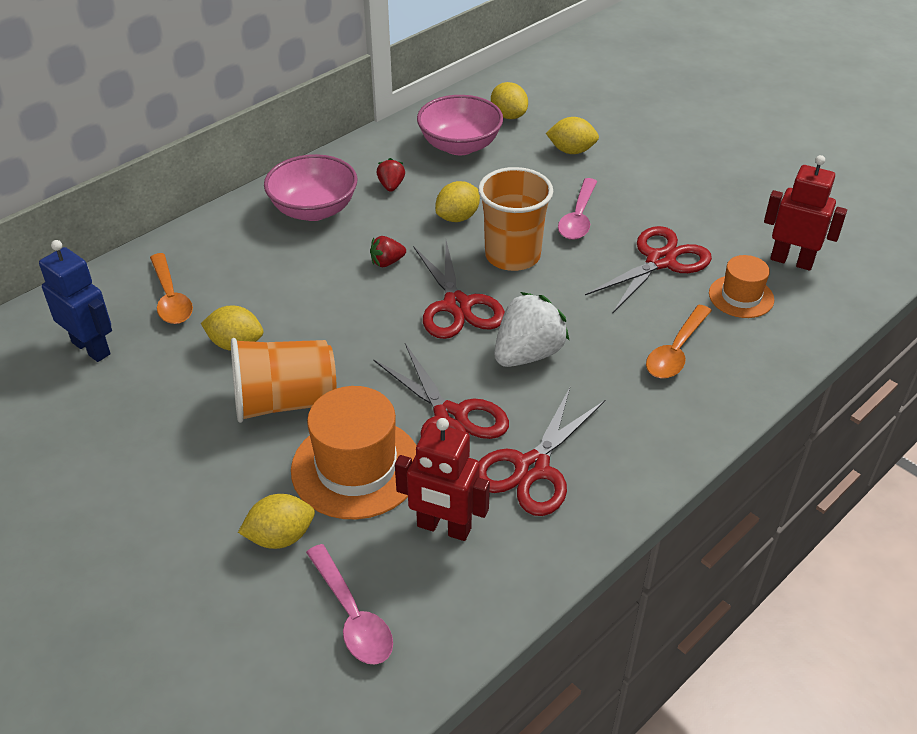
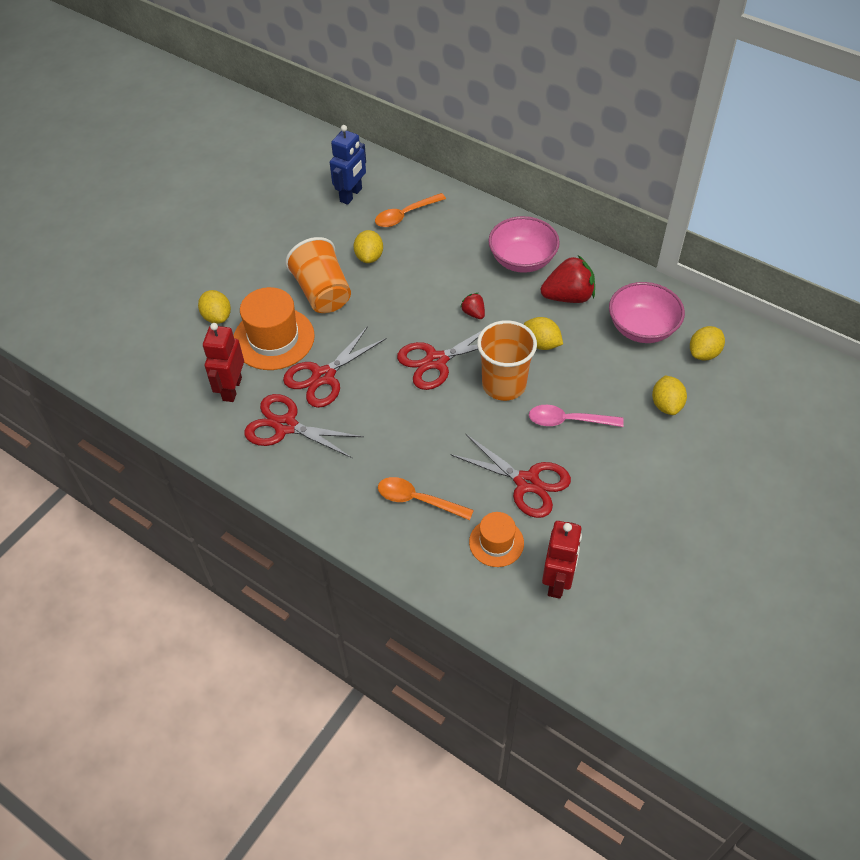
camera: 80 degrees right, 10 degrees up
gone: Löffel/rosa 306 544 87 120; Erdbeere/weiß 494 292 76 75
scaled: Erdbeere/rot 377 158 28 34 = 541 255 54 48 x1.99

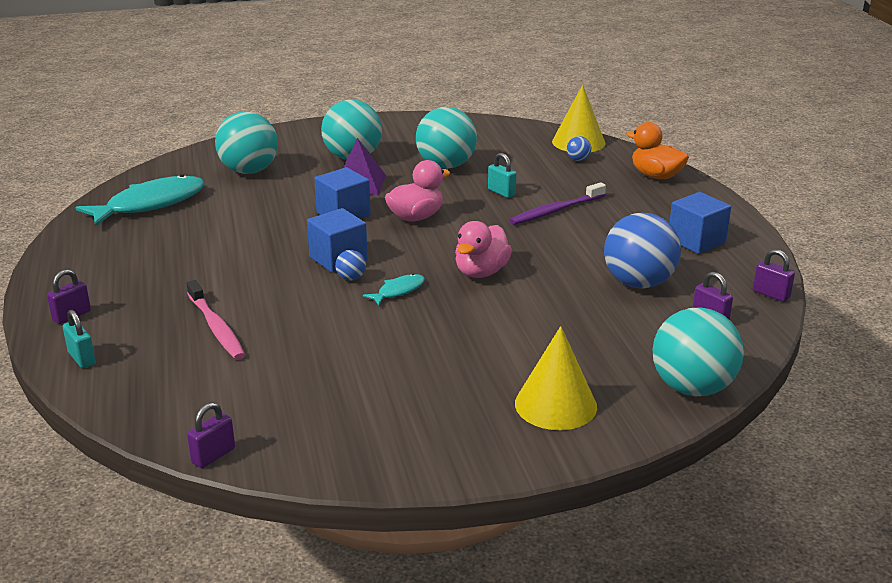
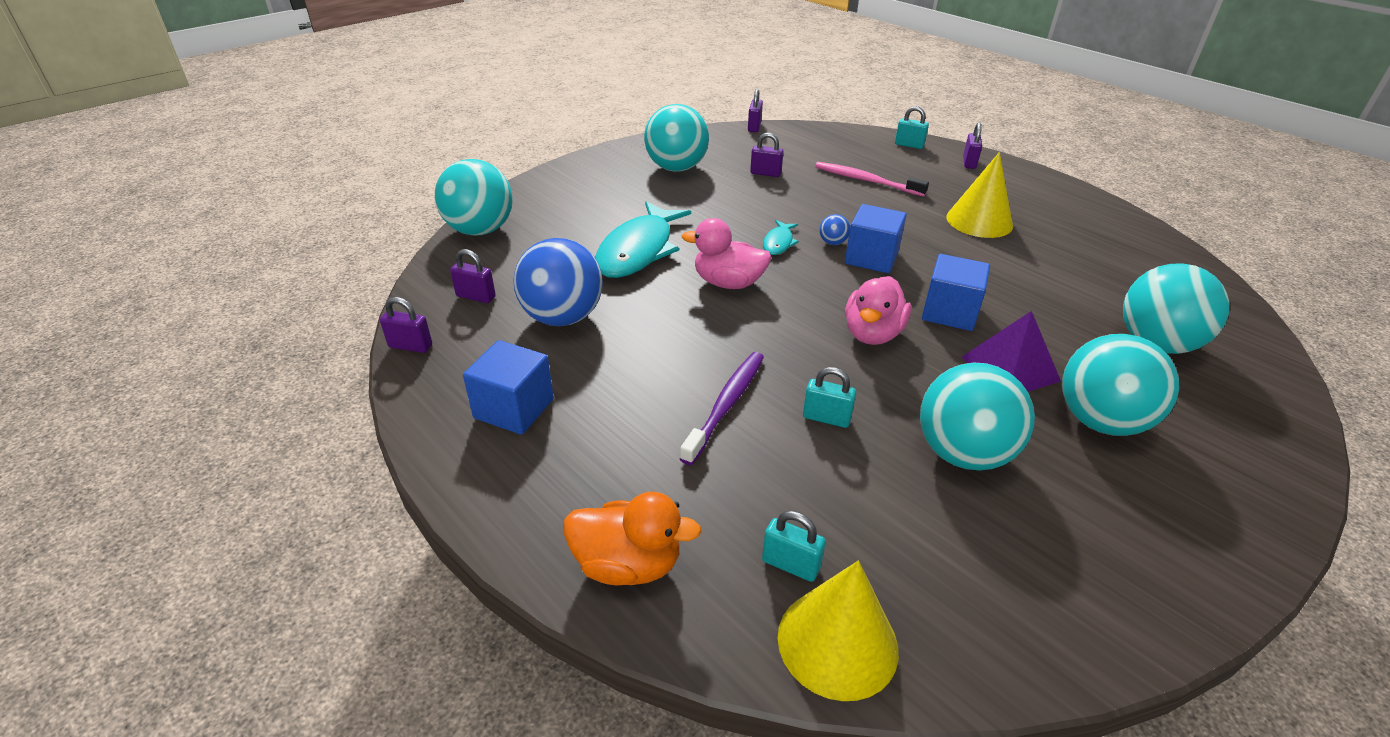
camera: 150 degrees right, 10 degrees up
new: Ball/türkis 644 104 65 68; Vorhängeschloss/lila 750 133 34 44
shifted: Fisch/türkis 75 174 130 53 to 595 201 96 77; Kegel/gelb 515 326 82 104 to 947 152 66 86
swapped: Ball/blau 567 136 24 25 to Vorhängeschloss/türkis 762 511 64 71
rotated: Ente/rosa 455 221 57 57 = 681 218 91 71 75 degrees counterclockwise

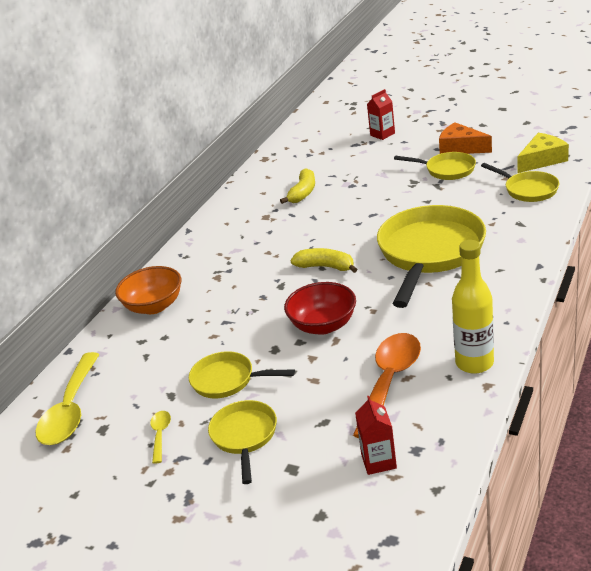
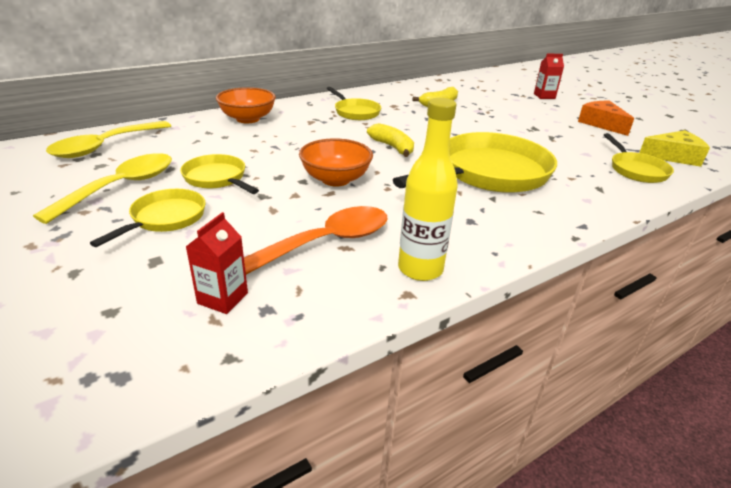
camera: 25 degrees right, 0 degrees up
shifted: Pfanne/gelb 394 152 82 28 to 327 87 54 33
repainted: Schüssel/rot 284 282 72 53 to Schüssel/orange 299 138 74 48
scaled: Löffel/gelb 150 411 21 53 = 33 153 139 71 x2.17

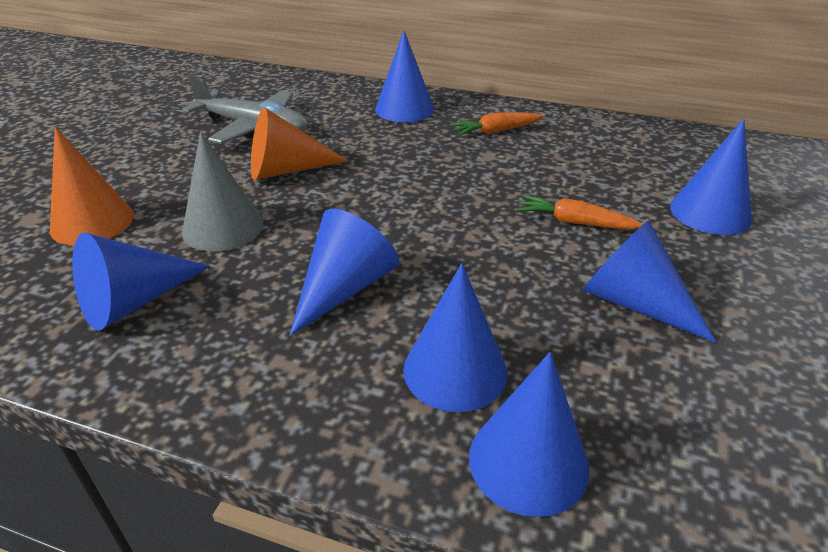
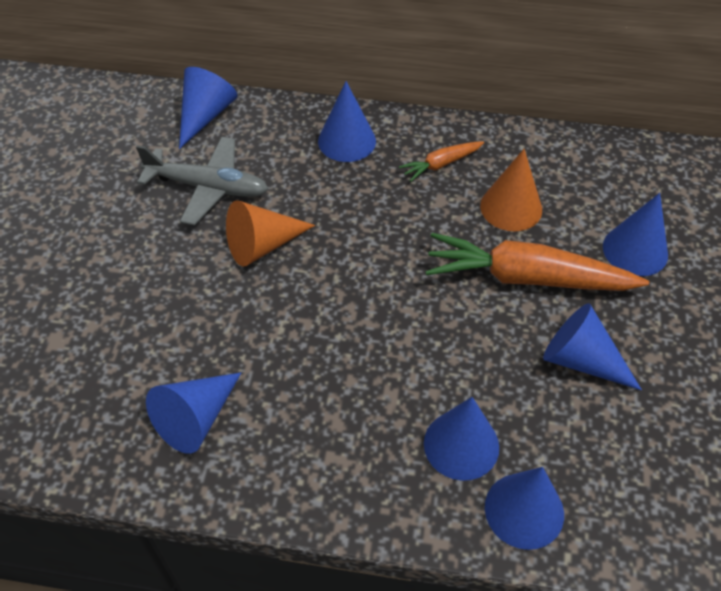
camera: 10 degrees left, 15 degrees up
gone: Kegel/grau 182 132 82 120
shifted: Kegel/orange 50 127 84 118 to 480 149 62 82; Kegel/blau 290 209 109 127 to 179 67 59 82
scaled: Karotte/orange 517 195 126 34 = 425 233 224 58 x2.09

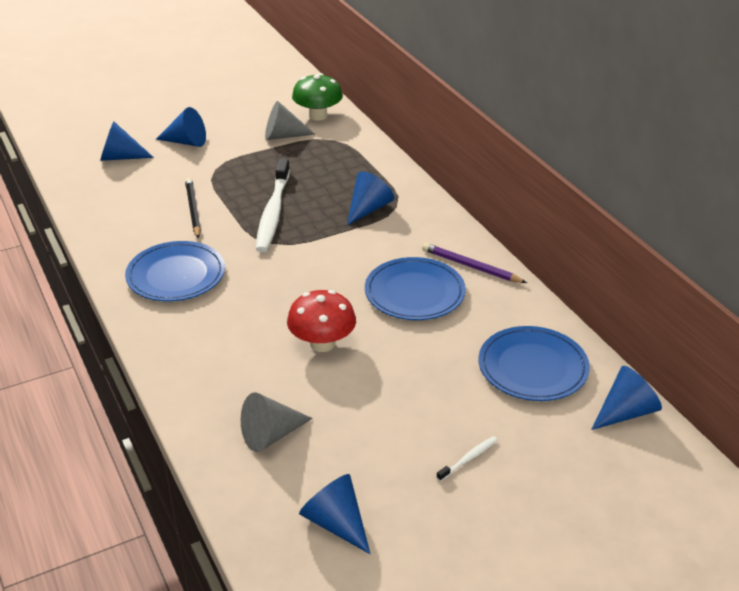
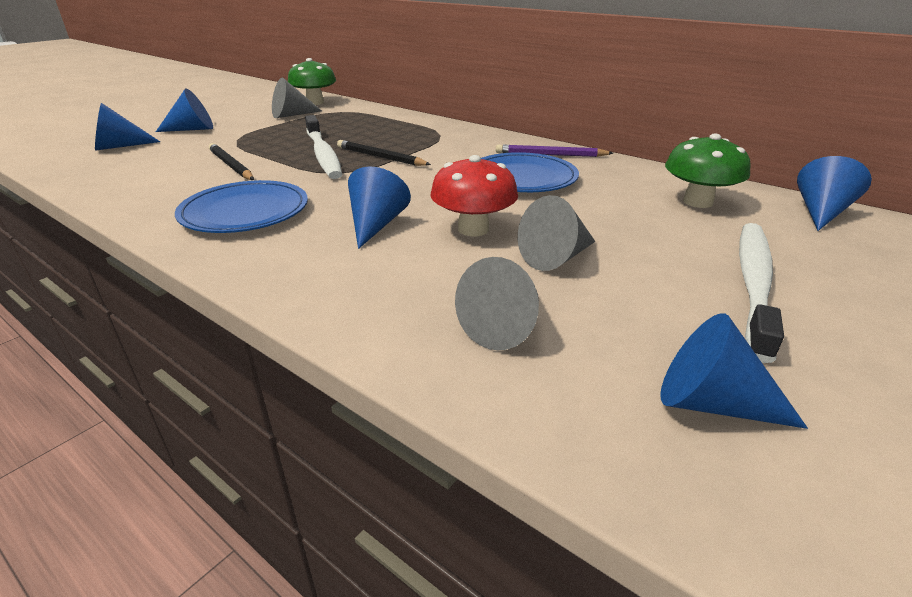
camera: 25 degrees left, 5 degrees down
new: Bleistift/schwarz 337 140 94 26; Kegel/grau 518 195 77 76
shifted: Kegel/blau 347 172 47 53 to 348 166 63 83
swapped: Teller/blau 478 326 112 75 to Pilz/grün 665 133 86 75
scaled: Zahnbürste/weiß 436 436 62 45 = 739 223 45 140 x2.38

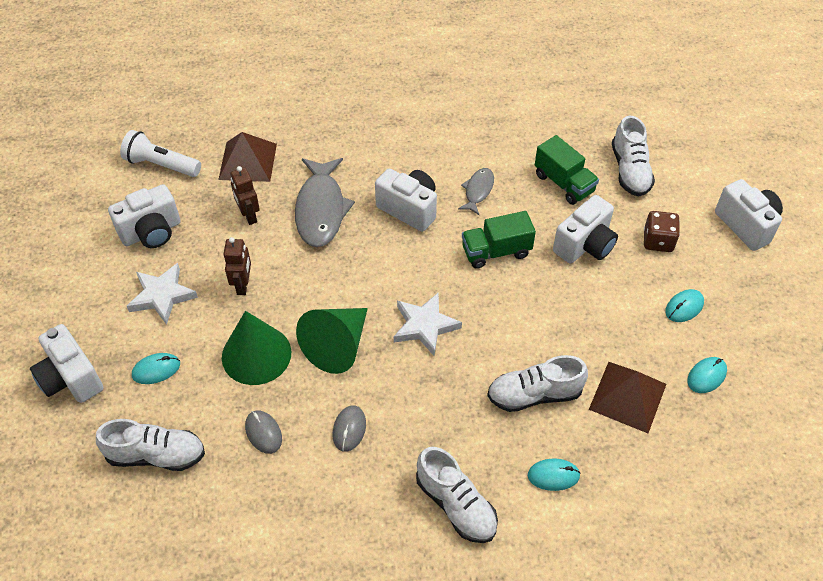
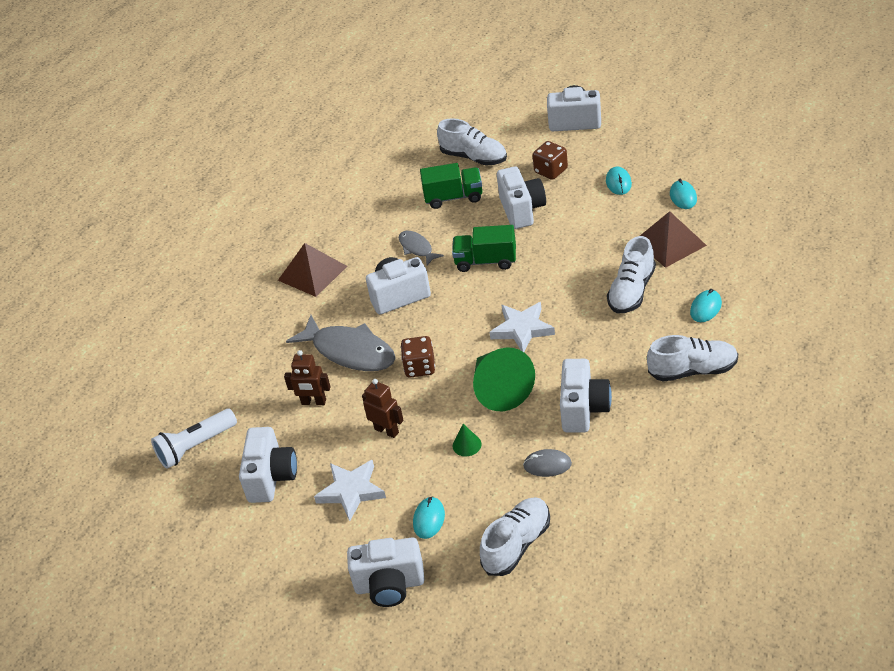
camera: 50 degrees left, 10 degrees down
new: Spielwürfel/braun 401 336 34 42
shifted: Pyramide/braun 218 132 59 50 to 278 243 69 54
swapped: Computermaus/grau 333 405 33 47 to Kamera/weiß 560 359 52 73
rotated: Lastwagen/grün 462 211 74 58 = 452 225 64 47 75 degrees clockwise
scaled: Kegel/grün 222 311 69 74 = 453 424 28 32 x0.43

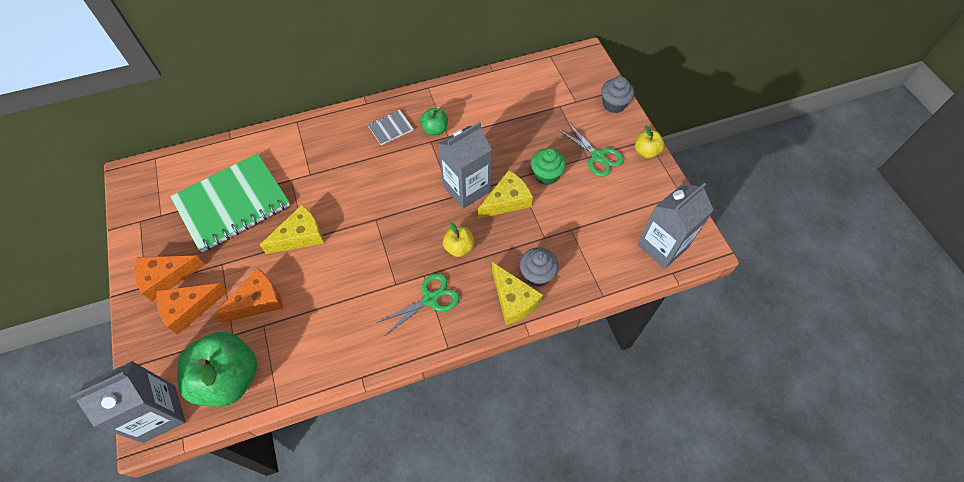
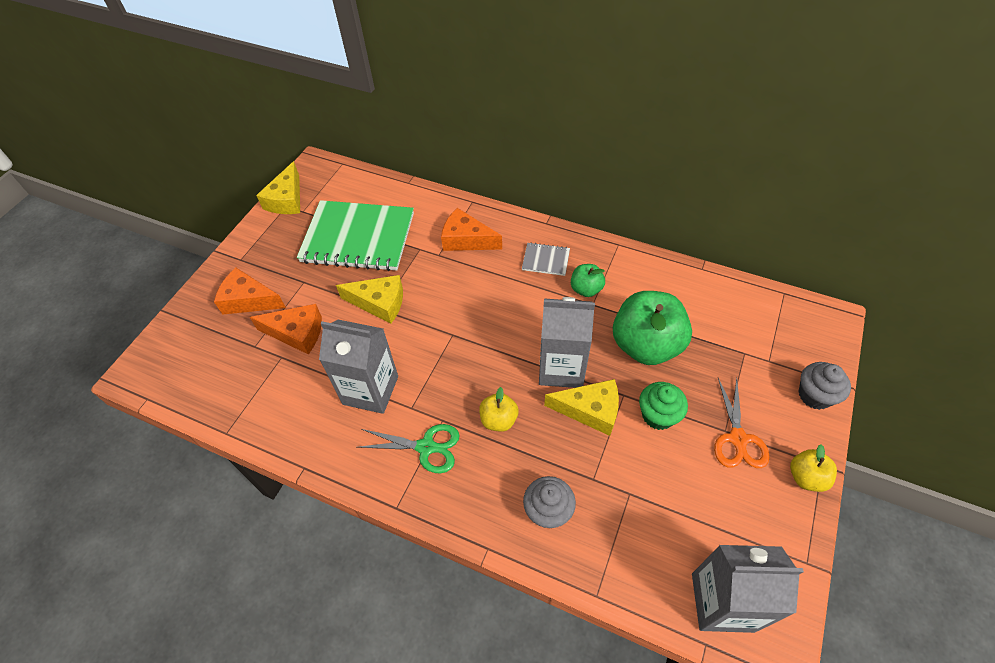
camera: 45 degrees right, 5 degrees down
shifted: Getränkekarton/grau 71 361 115 82 to 319 320 79 94; Käse/orange 135 256 70 45 to 441 208 61 43; Apfel/grün 177 331 80 76 to 613 291 79 74; Käse/gelb 492 262 51 63 to 256 161 44 53
repainted: Schere/grün 559 123 65 54 to Schere/orange 714 377 56 91

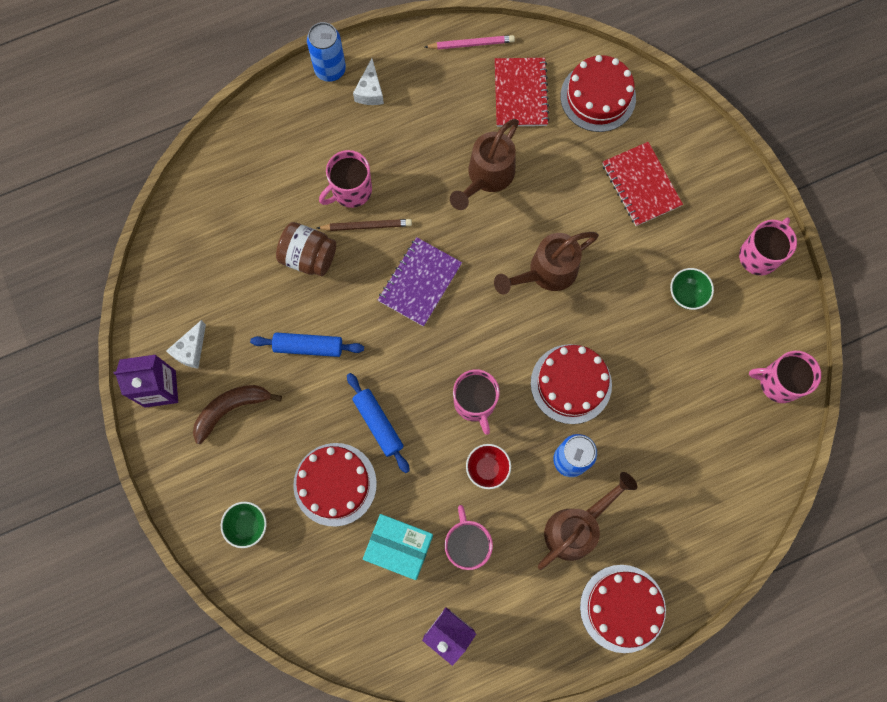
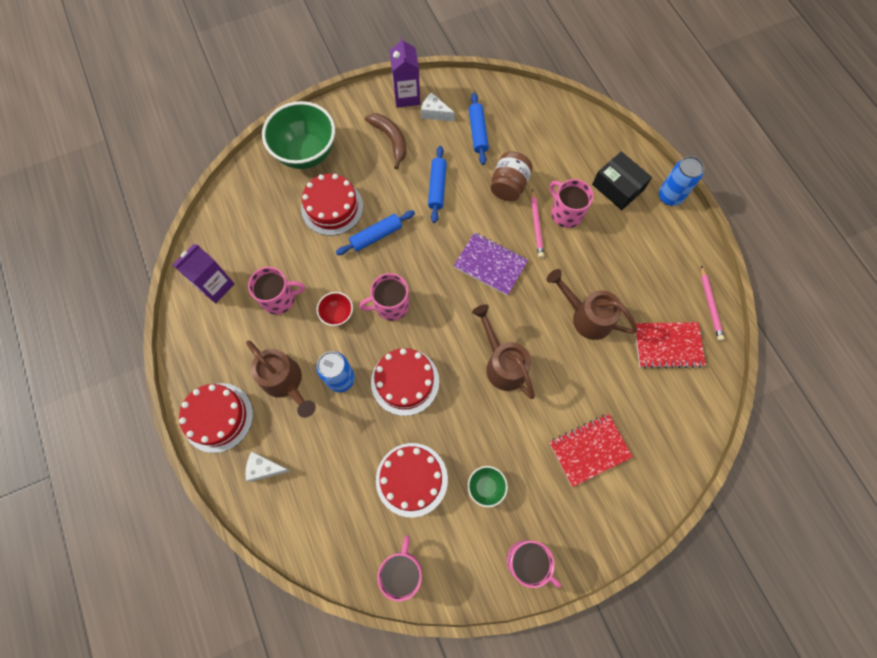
camera: 90 degrees right, 5 degrees down
gone: Schachtel/türkis 363 514 70 66
new: Nudelholz/blau 469 93 20 72; Schachtel/schwarz 592 151 60 59
shifted: Käse/weiß 353 58 31 47 to 245 452 46 30; Kuchen/rot 560 55 76 77 to 376 443 72 74
repainted: Bleistift/braun 317 219 95 12 to Bleistift/rosa 531 189 13 69
scaled: Schüssel/grün 221 502 46 46 = 262 101 73 68 x2.16

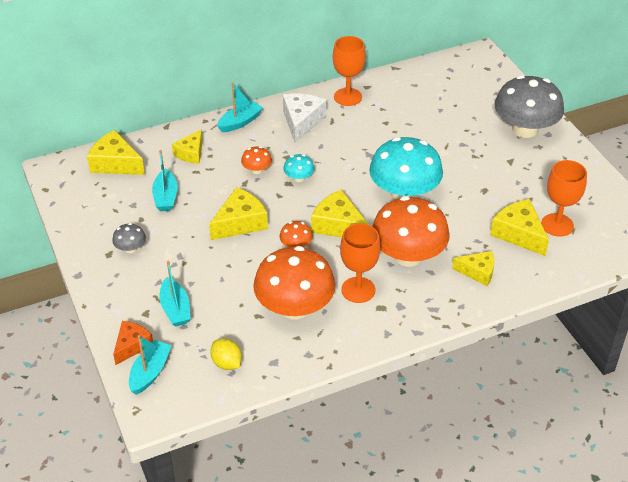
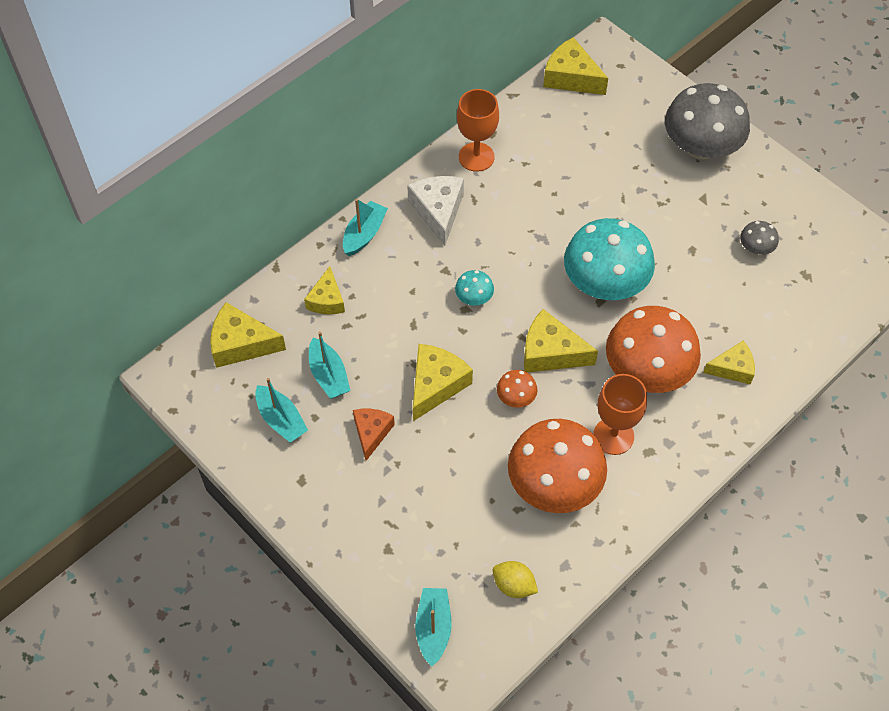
camera: 20 degrees left, 15 degrees up
gone: Pilz/orange 241 146 31 28; Kelch/orange 541 160 46 77
shifted: Pilz/grau 112 223 34 30 to 740 221 39 34; Käse/orange 113 321 40 44 to 353 409 42 52; Boot/türkis 159 261 32 66 to 255 378 53 65; Käse/gelb 490 199 59 57 to 543 37 65 58

